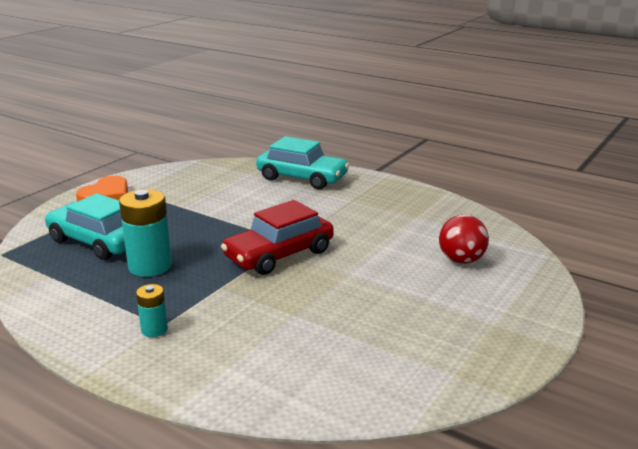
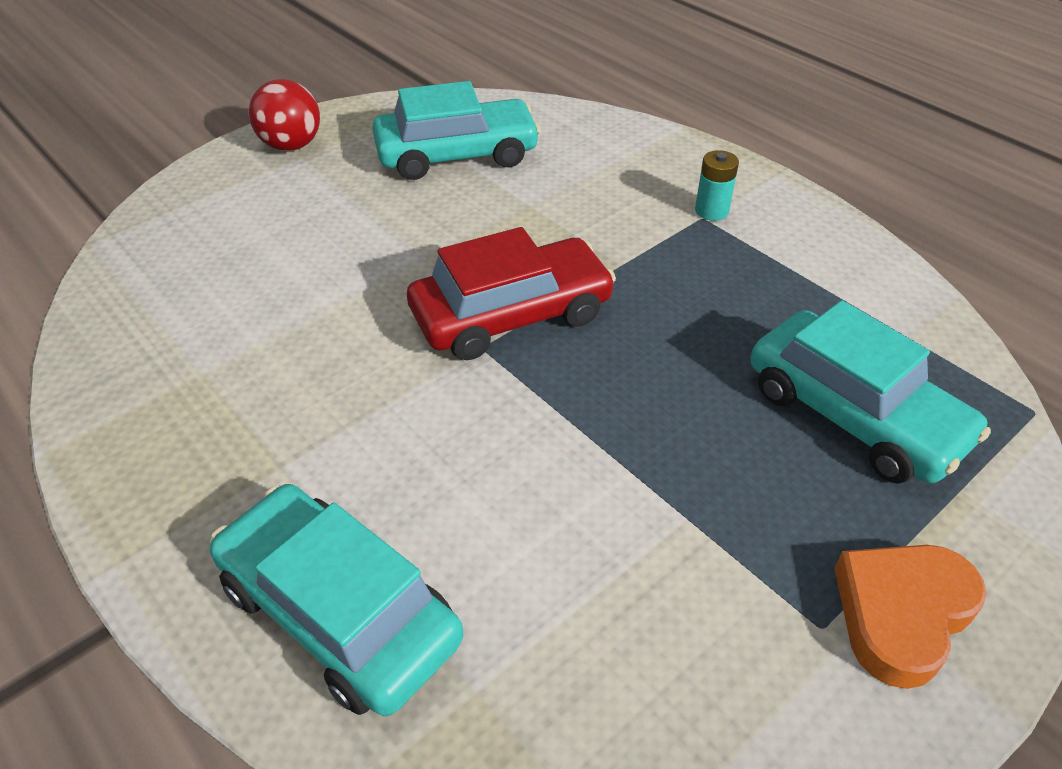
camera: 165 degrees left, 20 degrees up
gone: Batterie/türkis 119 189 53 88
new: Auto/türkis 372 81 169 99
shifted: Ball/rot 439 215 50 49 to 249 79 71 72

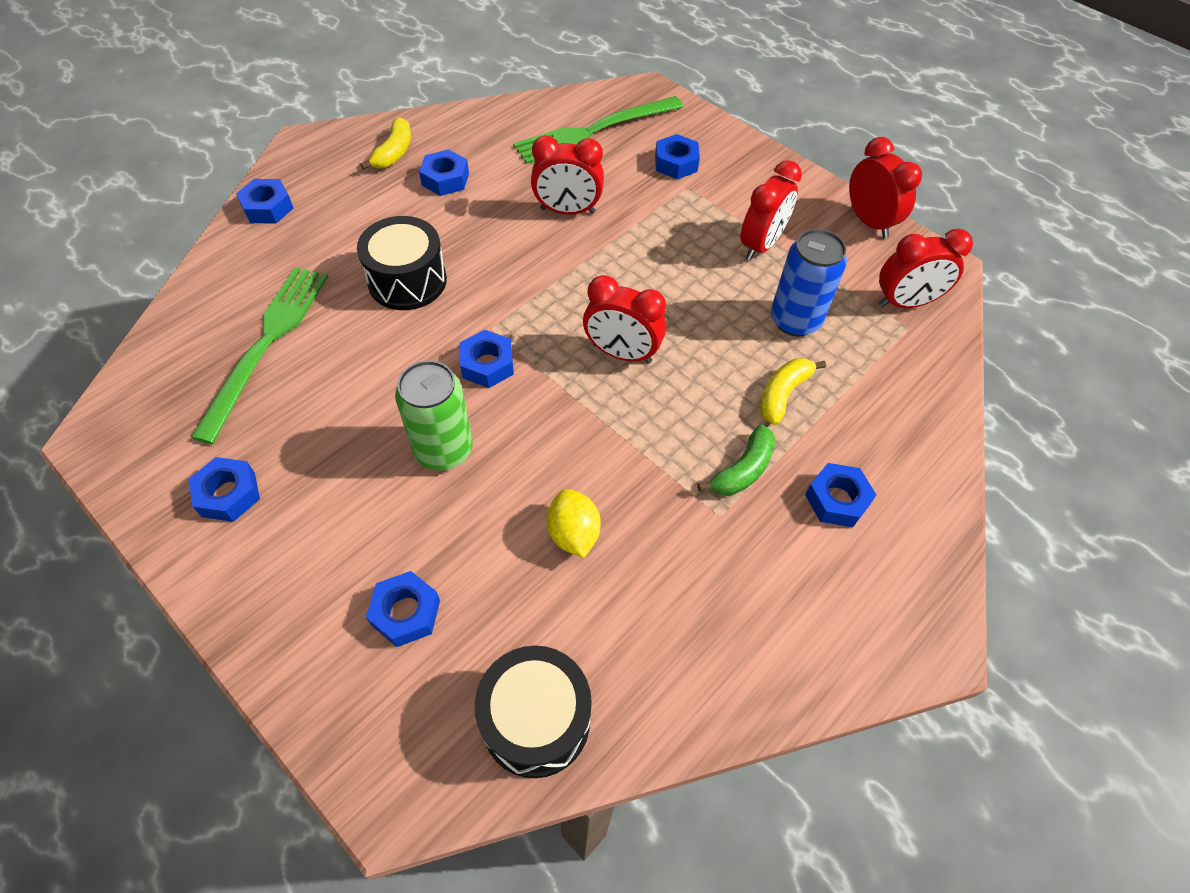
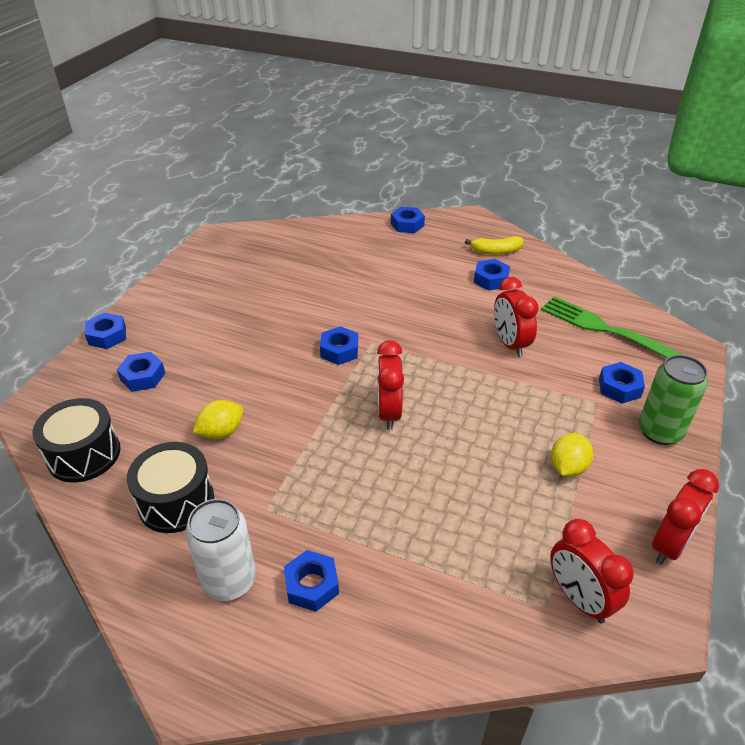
camera: 70 degrees right, 15 degrees down
gone: Gabel/grün 191 267 137 177; Banane/grün 698 425 77 71; Banane/gelb 760 358 66 67; Dose/blau 771 229 76 108
new: Dose/weiß 185 499 71 102
shifted: Sechskantmutter/blau 188 457 72 65 to 85 313 41 36; Trommel/schwarz 357 216 90 94 to 127 442 87 91; Dose/grün 395 360 78 111 to 639 355 69 90
swapped: Wecker/rot 740 160 62 100 to Zitrone/gelb 551 433 42 44

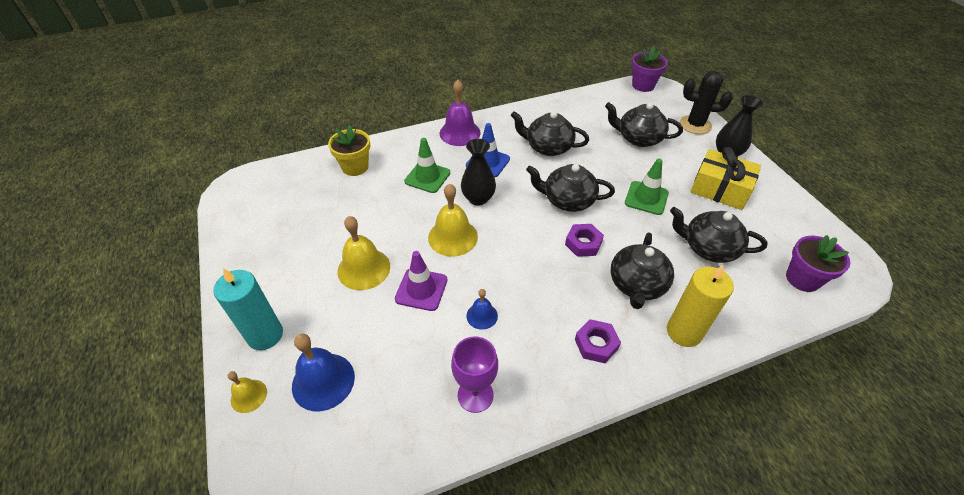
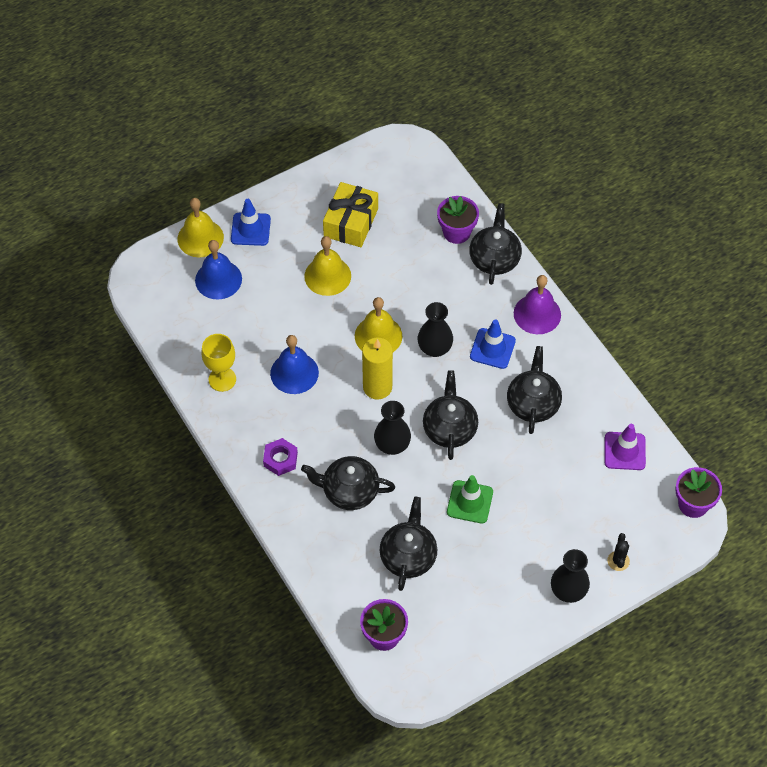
camera: 80 degrees right, 10 degrees up
gone: Leitkegel/grün 404 138 46 55
shifted: Leitkegel/lila 395 251 52 60 to 605 424 41 46; Teekanne/schwarz 605 102 78 45 to 469 203 53 82; Kerze/gelb 667 265 67 82 to 362 338 31 61; Geschenk/gelb 690 147 71 63 to 323 182 55 65
swapped: Kerze/türkis 213 268 70 82 to Leitkegel/blau 231 199 40 47; Sechskantmutter/lila 565 224 39 33 to Vase/schwarz 374 401 37 54
repainted: Blumentopf/gelb 328 125 42 51 to Blumentopf/lila 437 196 42 48; Kelch/lila 451 337 47 76 to Kelch/gelb 201 334 35 58
scaled: Glocke/gelb 228 371 39 42 = 178 198 46 60 x1.79; Glocke/blau 467 289 31 41 = 270 335 49 59 x1.79; Kaktus/schwarz 680 71 53 63 = 607 533 23 38 x0.56

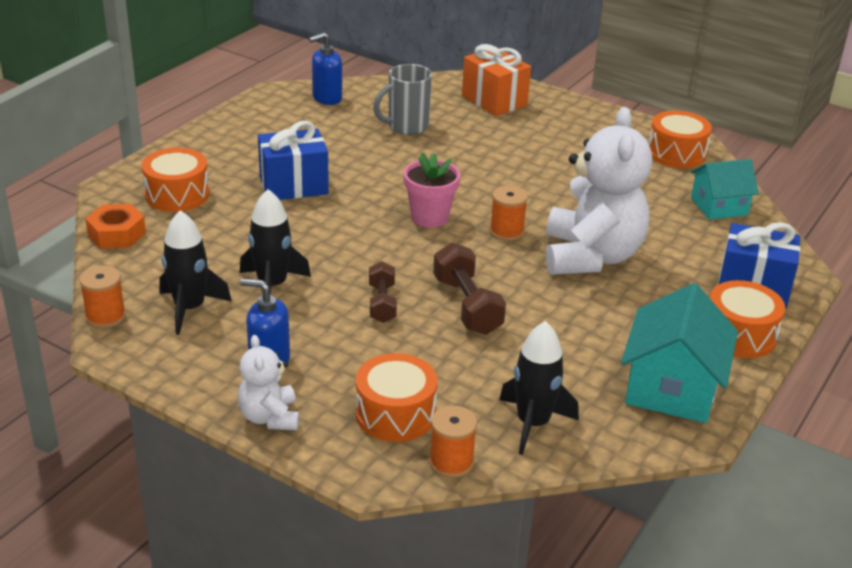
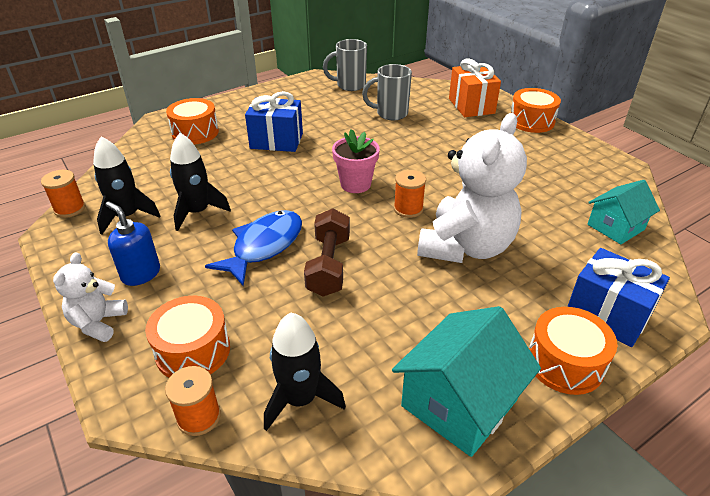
camera: 25 degrees right, 5 degrees up
gone: Sechskantmutter/orange 85 204 61 45
shifted: Trommel/orange 649 110 63 58 to 511 88 50 45
swapped: Seifenspender/blau 309 32 33 73 to Tasse/grau 323 39 44 52; Hantel/braun 369 261 28 62 to Fisch/blau 205 210 97 76
rotated: Haus/türkis 691 159 68 61 = 587 180 73 64 45 degrees counterclockwise

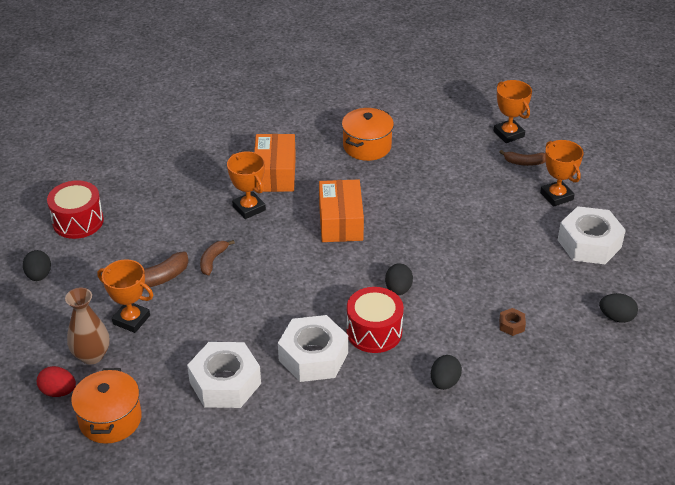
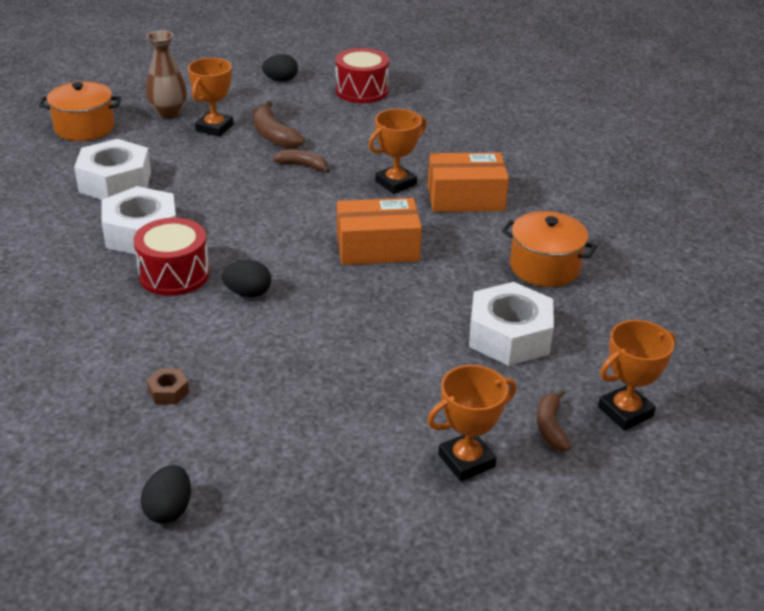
camera: 85 degrees right, 5 degrees down
gone: Ei/rot 37 366 39 31; Ei/schwarz 431 355 31 35
shifted: Sechskantmutter/weiß 558 206 68 58 to 469 282 85 84

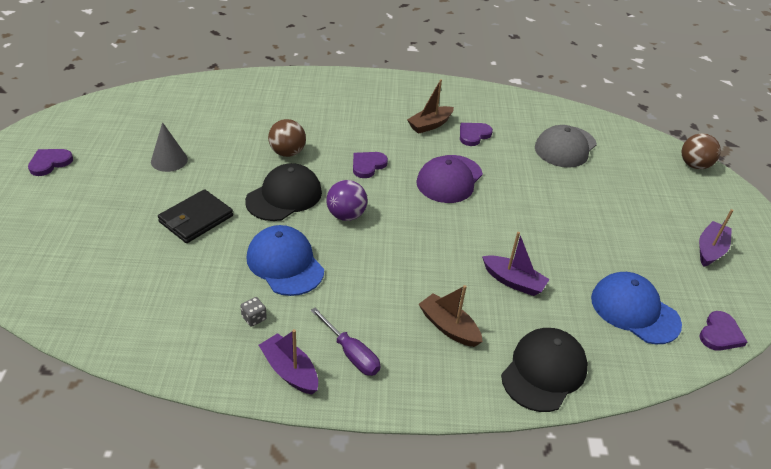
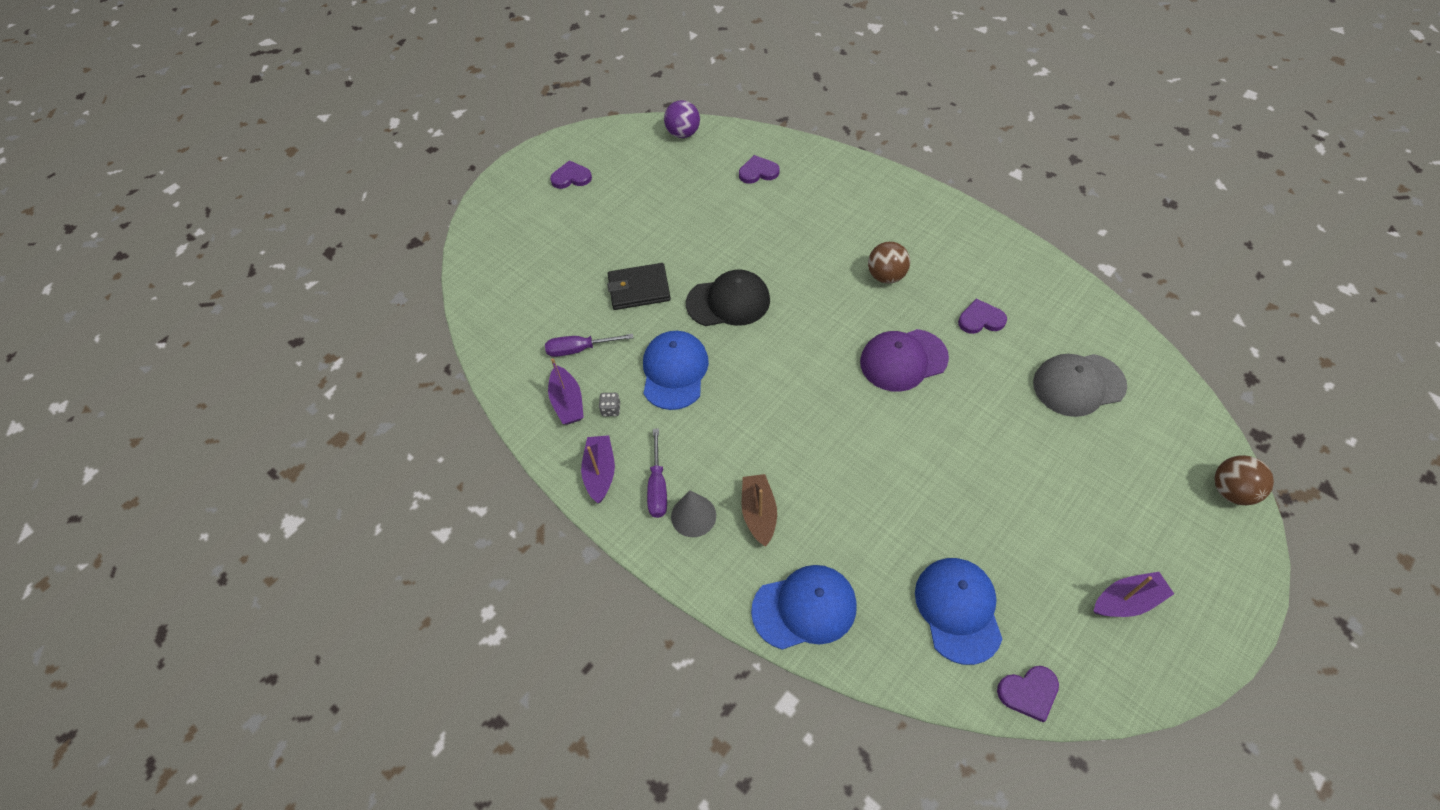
camera: 45 degrees right, 15 degrees up
gone: Boot/braun 407 79 47 55
new: Schraubenzieher/lila 545 334 88 23
shifted: Kegel/grau 151 122 37 50 to 671 491 45 46; Ball/braun 268 119 38 38 to 868 242 42 42; Ball/lila 326 180 41 41 to 664 100 36 38; Herz/lila 353 152 35 26 to 739 155 40 29; Boot/lila 482 232 68 64 to 548 358 36 66
repainted: Kappe/schwarz 501 328 87 84 to Kappe/blau 751 565 106 85

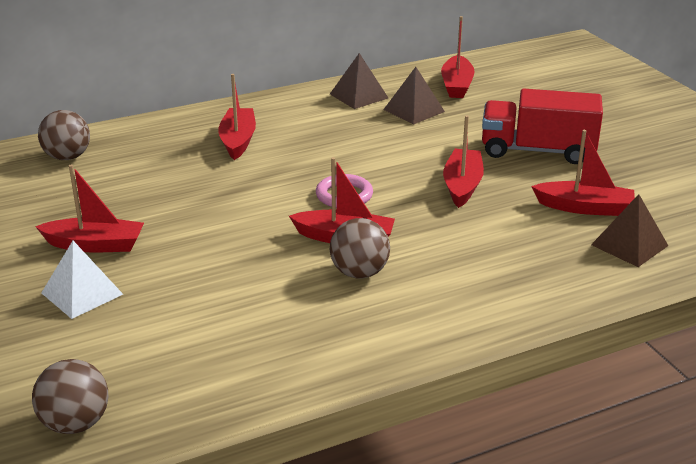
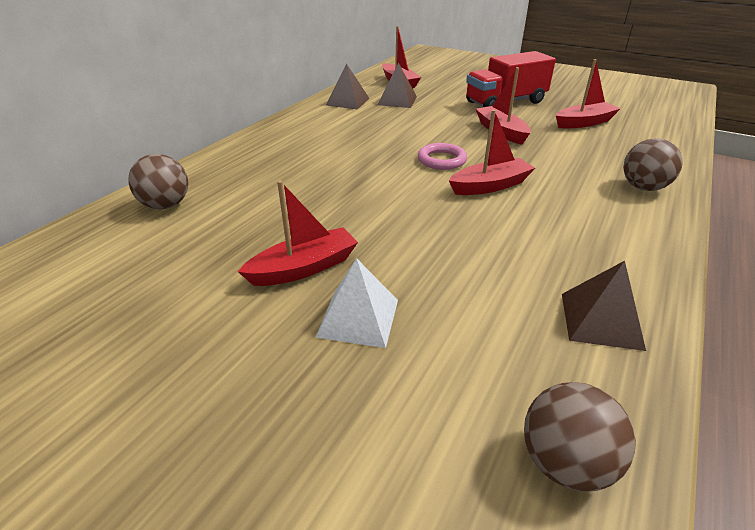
camera: 35 degrees left, 5 degrees up
gone: Boot/rot 218 74 38 86
shifted: Ball/braun 330 218 60 61 to 623 138 60 53; Pyramide/braun 591 194 77 73 to 562 261 84 90

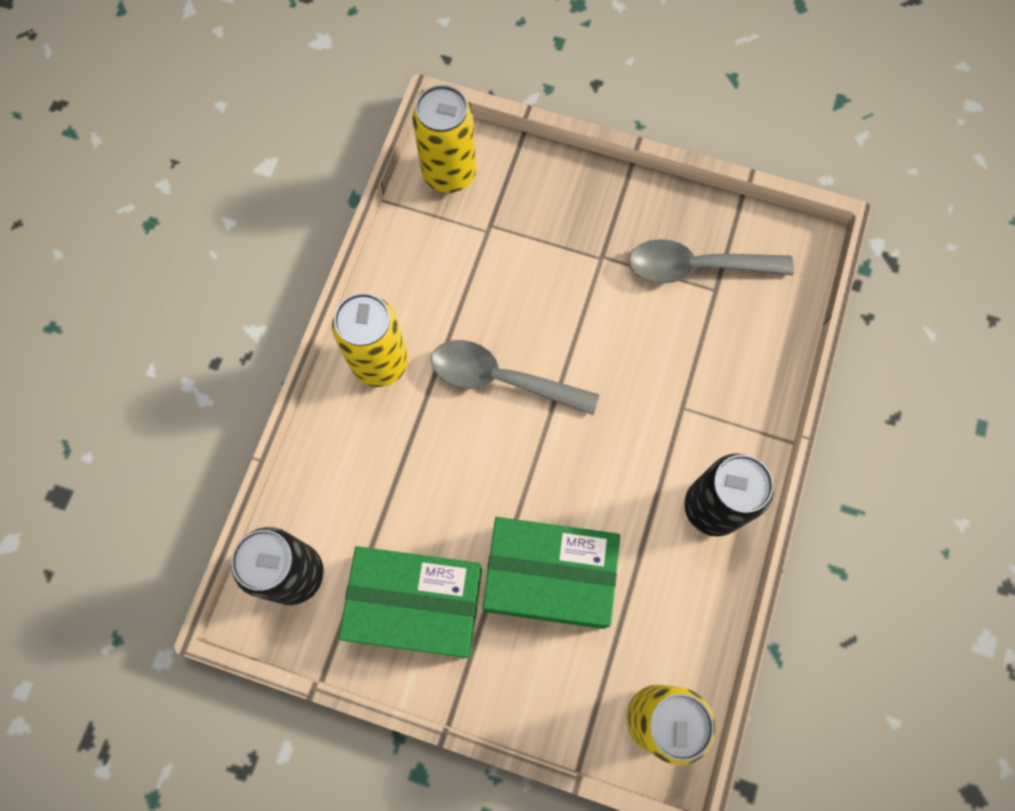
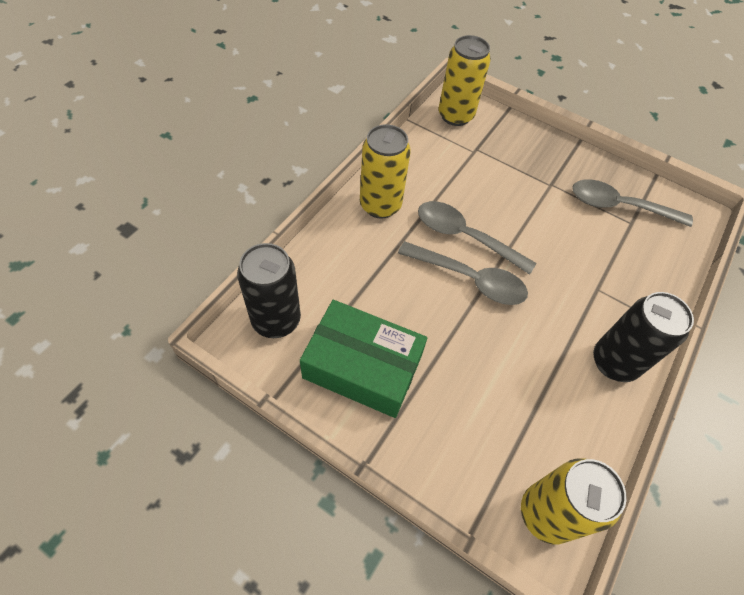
camera: 10 degrees right, 15 degrees down
gone: Schachtel/grün 482 517 138 112
new: Löffel/grau 398 241 130 64

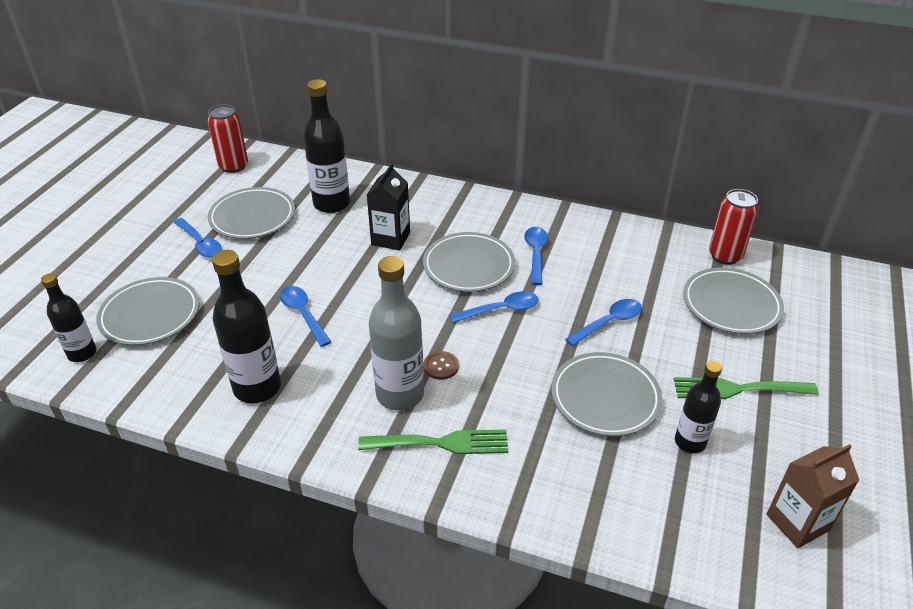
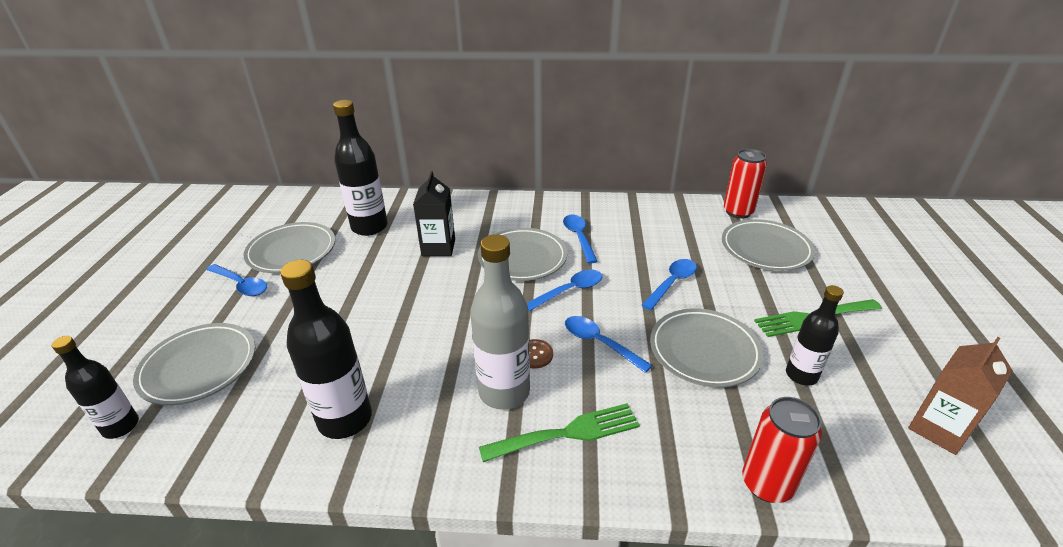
camera: 15 degrees left, 5 degrees down
shifted: Dose/rot 207 104 41 69 to 742 397 80 106; Löffel/blau 280 286 51 61 to 565 316 87 57

